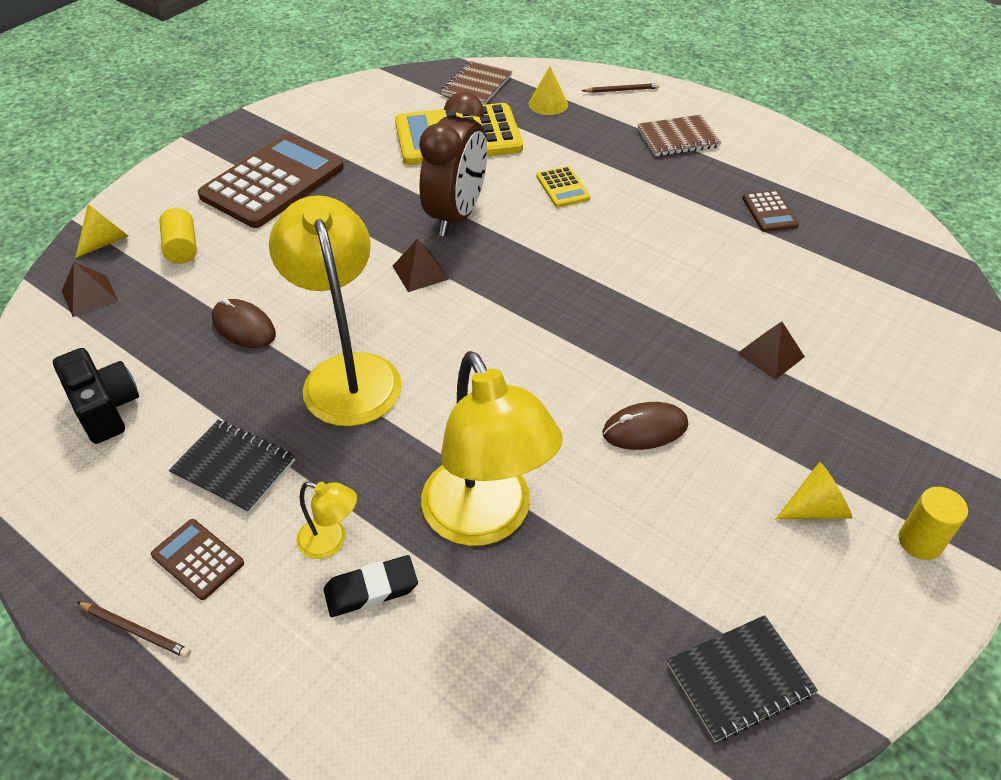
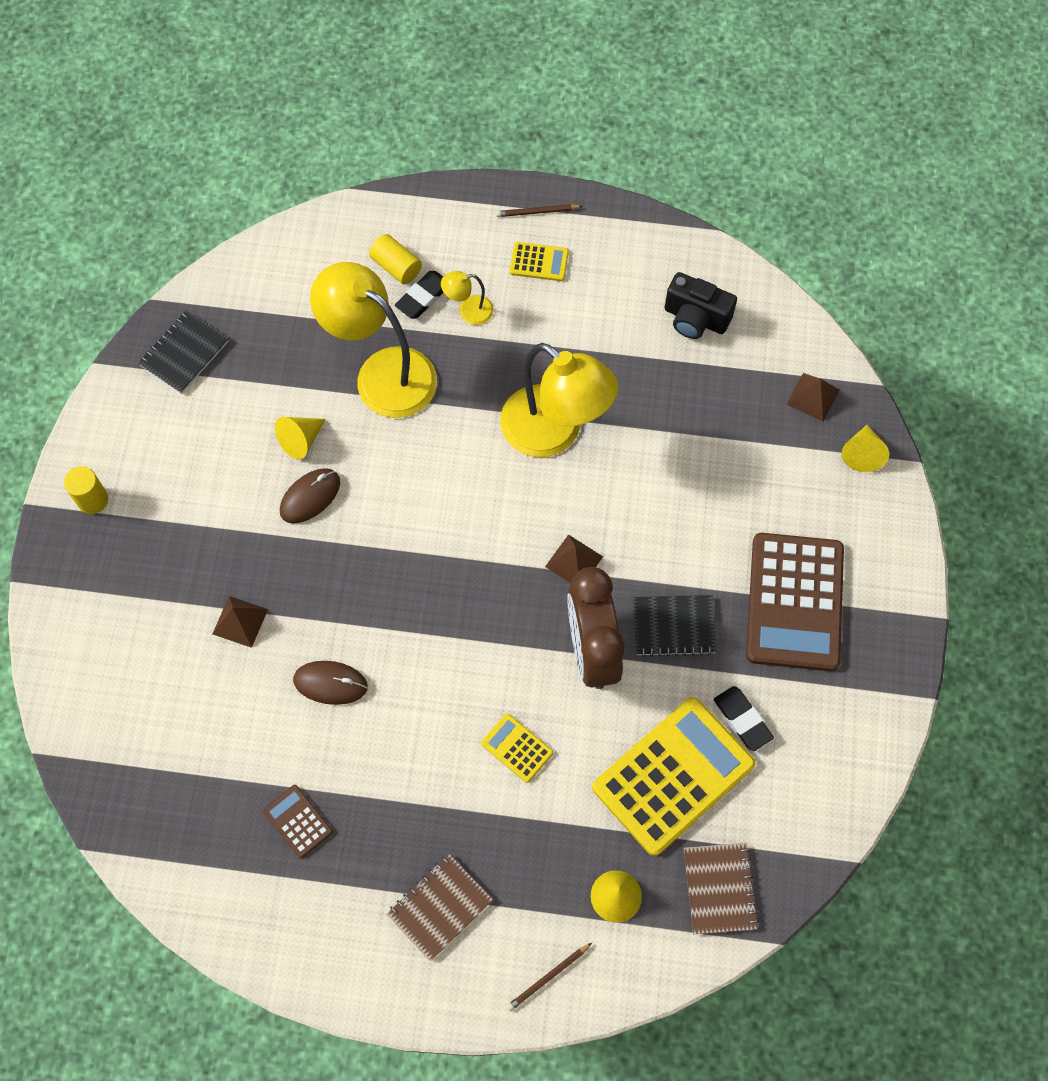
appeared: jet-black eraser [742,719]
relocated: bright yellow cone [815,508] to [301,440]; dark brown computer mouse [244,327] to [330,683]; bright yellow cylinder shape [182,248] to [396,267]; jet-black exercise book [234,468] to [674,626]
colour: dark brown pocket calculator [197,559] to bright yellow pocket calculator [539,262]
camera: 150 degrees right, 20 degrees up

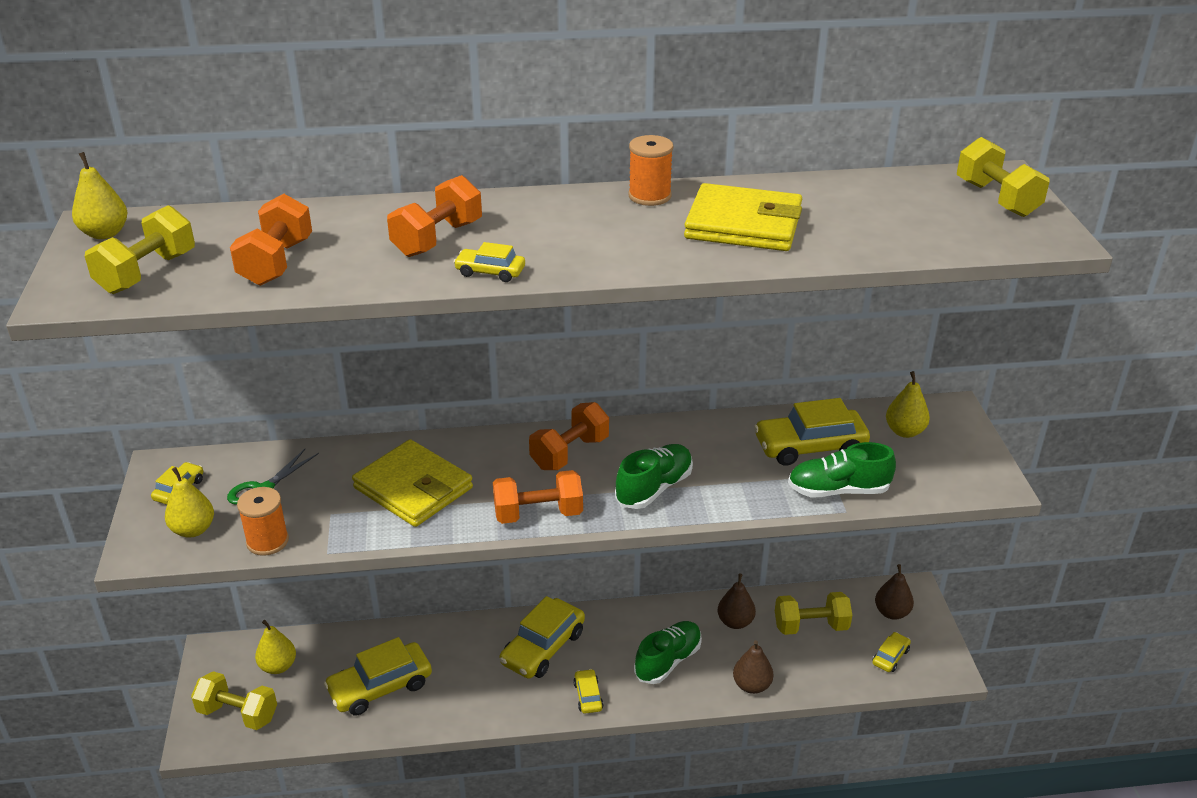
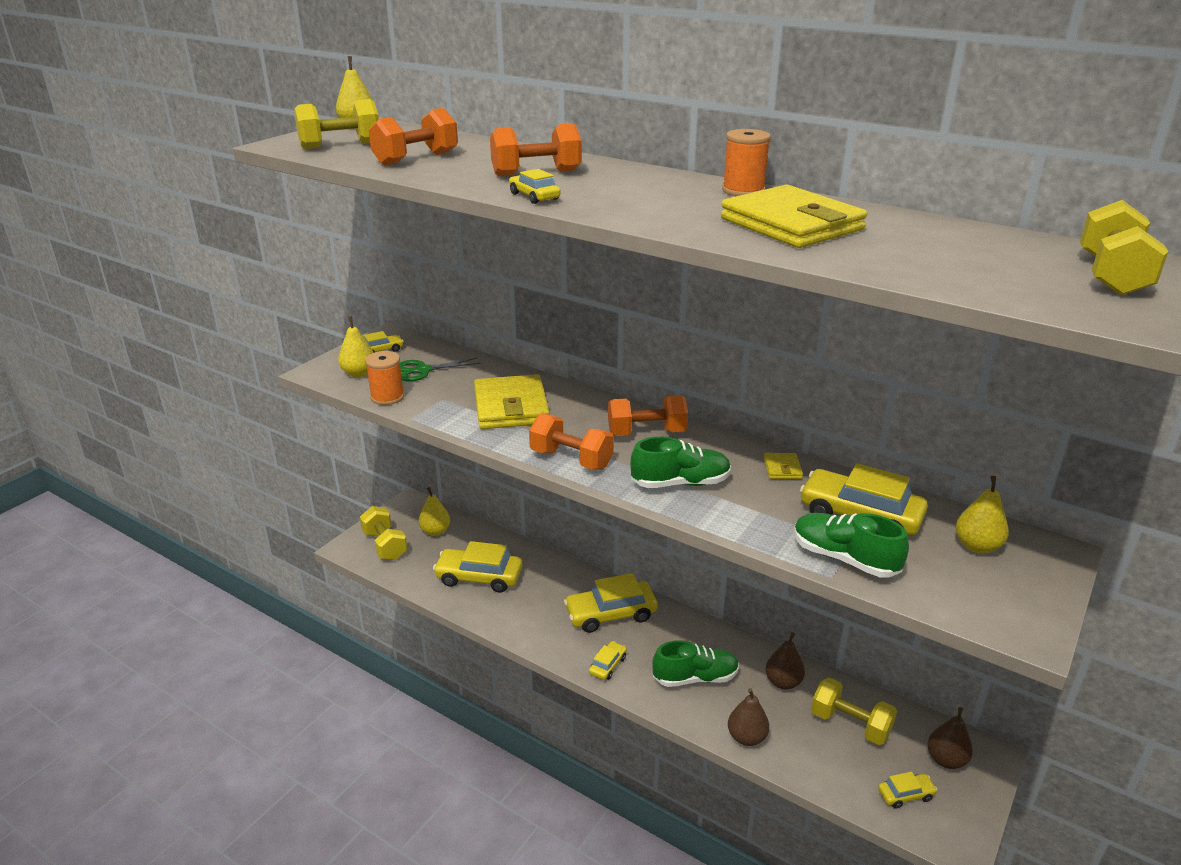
appeared: bright yellow wallet [782,468]
camera: 40 degrees right, 5 degrees down

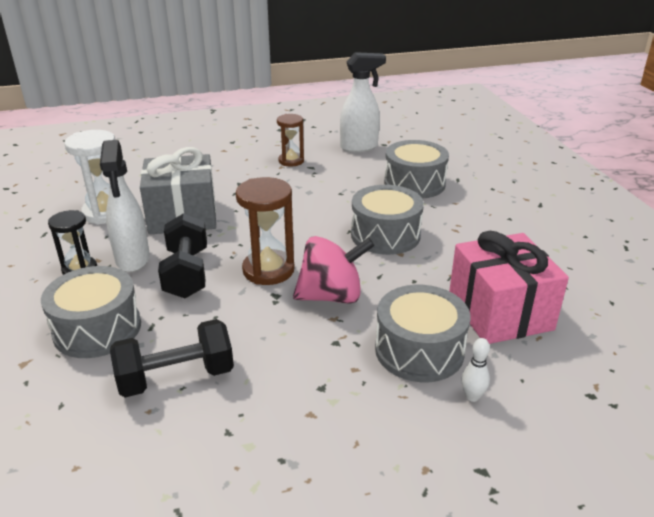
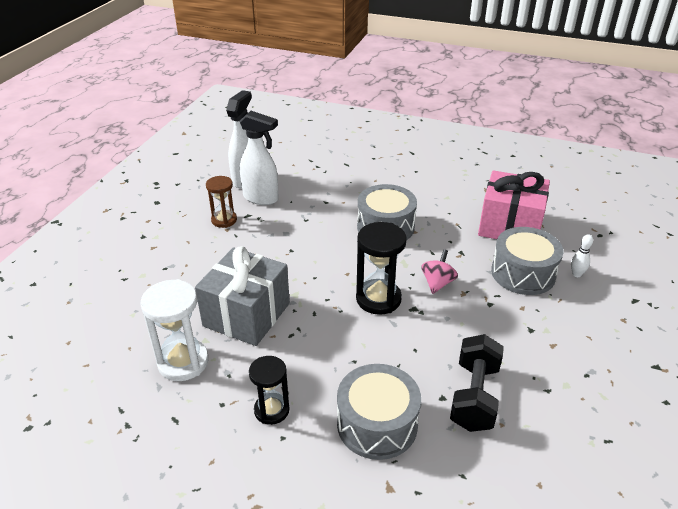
missing: jet-black free weight [186,273]; grey toy drum [414,183]
relocated: pure white spray cleaner [133,260] to [261,198]
colour: dark brown sandglass [268,270] to jet-black sandglass [378,299]
size: pink spinning top [331,296] = [437,283] x0.60
camera: 55 degrees left, 5 degrees up

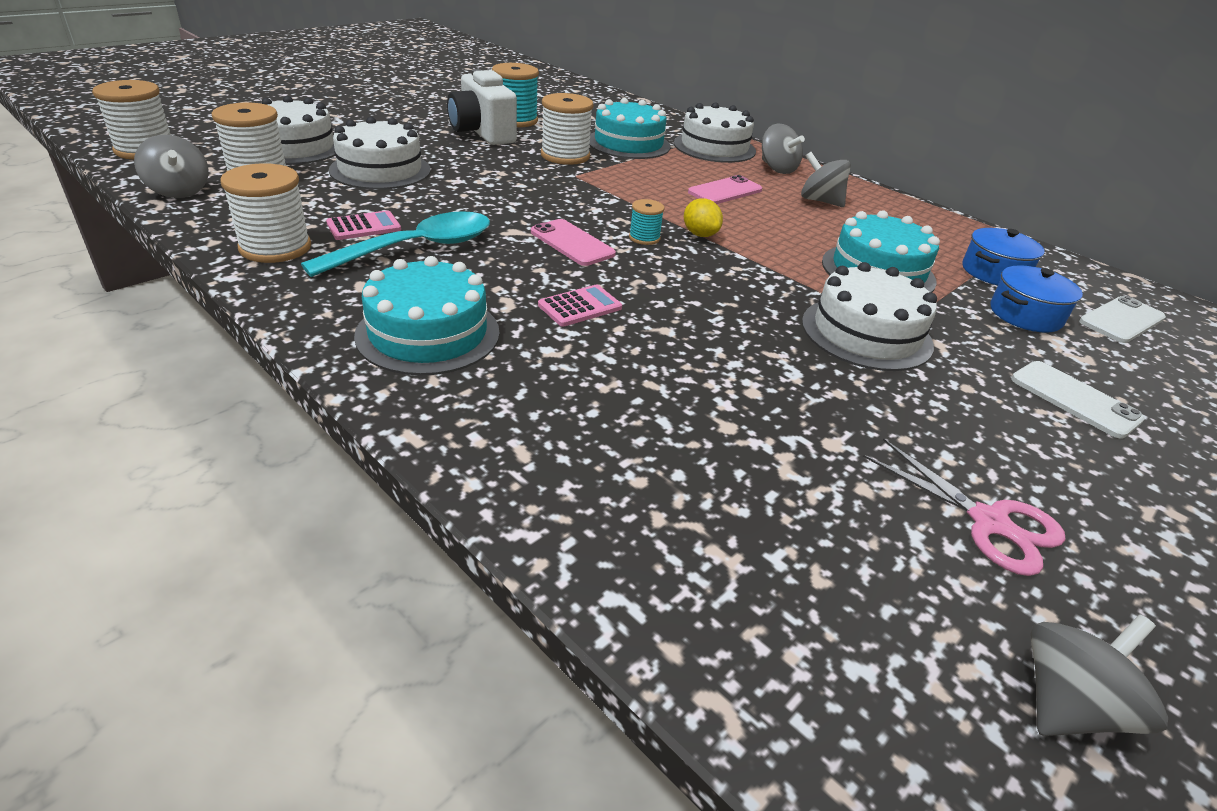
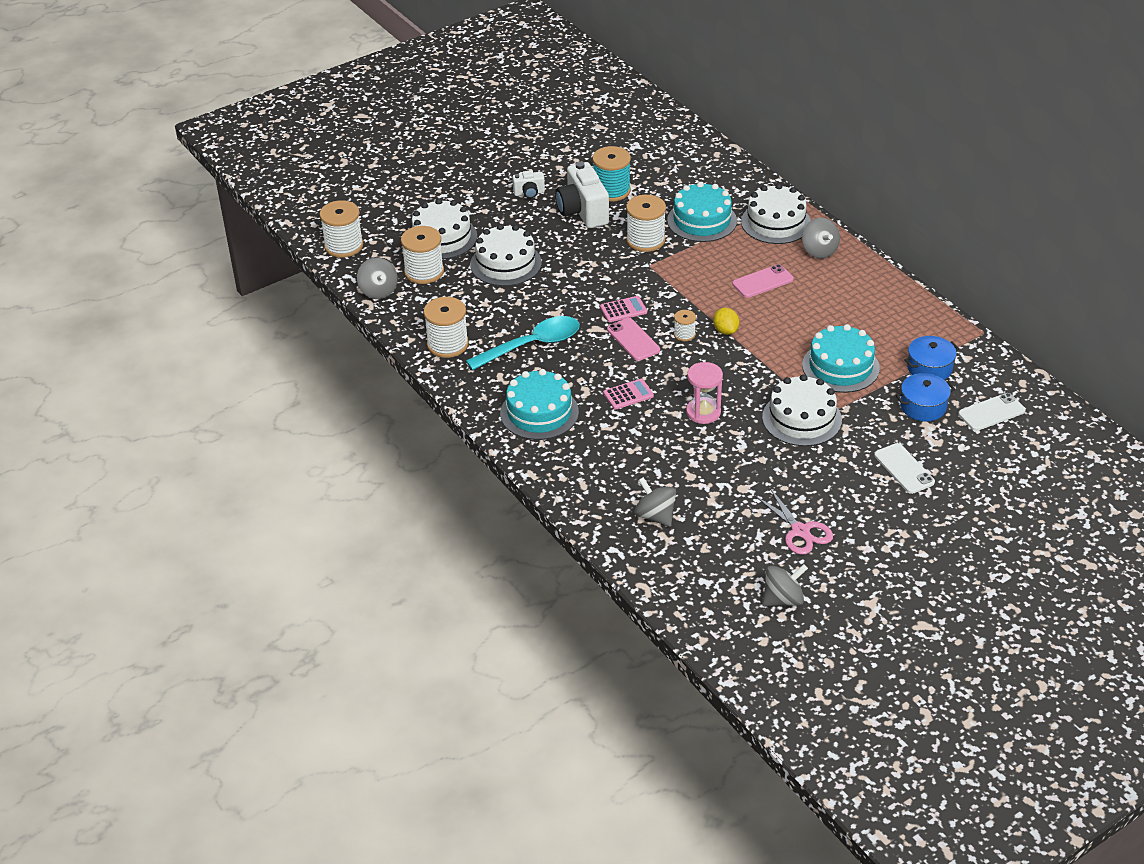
appeared: pure white photo camera [529,193]; pink sandglass [703,412]
relocated: pink pocket calculator [364,226] to [623,310]; grey spinning top [820,201] to [655,515]
colour: aqua bobbin [644,238] to pure white bobbin [684,334]
camera: 15 degrees right, 5 degrees up

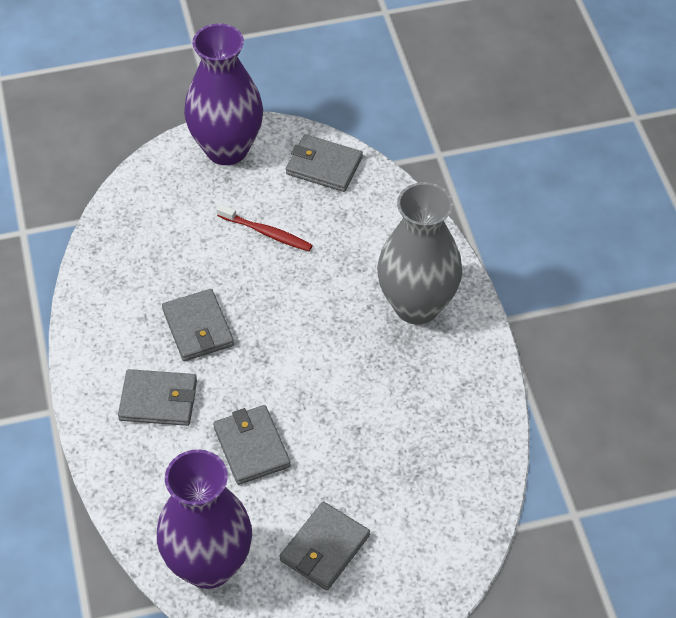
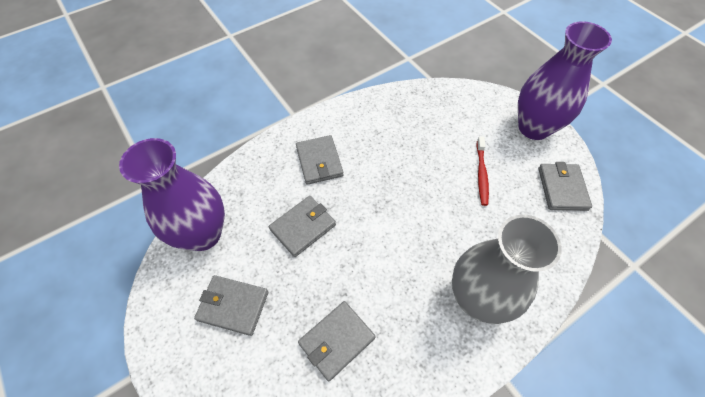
relocated: grey wallet [198,328] to [336,340]
camera: 70 degrees right, 5 degrees up

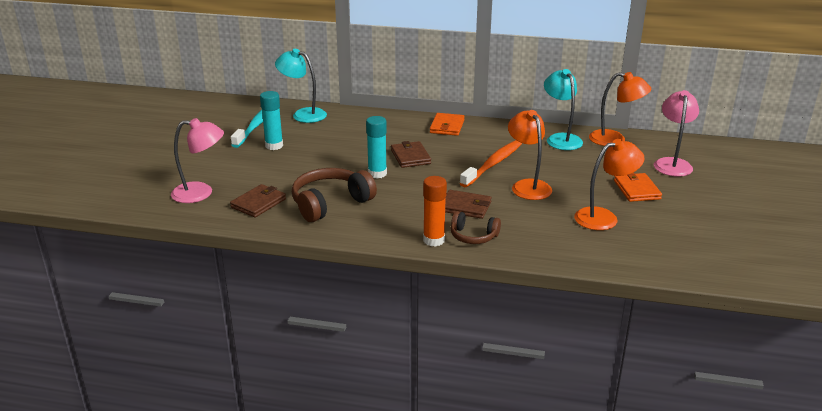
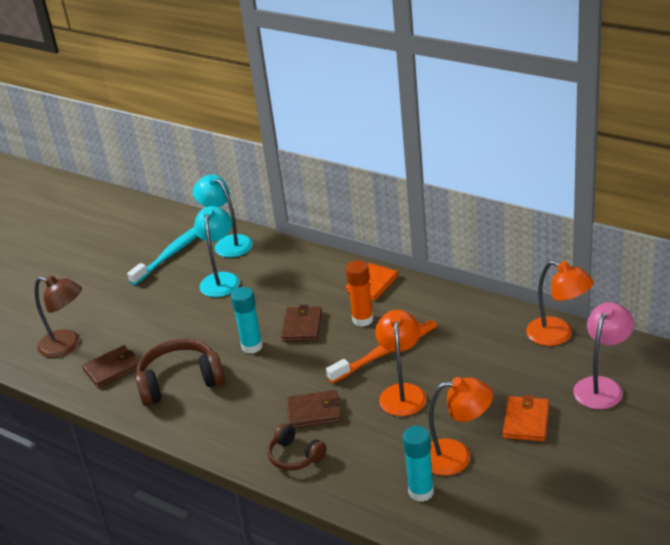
relocated: aqua reading lamp [560,139] to [221,279]; orange glue stick [434,240] to [363,320]; aqua glue stick [274,146] to [421,492]
colour: pink reading lamp [201,193] to dark brown reading lamp [67,345]
spun: dark brown wallet [465,207] = [314,412] 45 degrees counterclockwise
camera: 25 degrees right, 5 degrees up

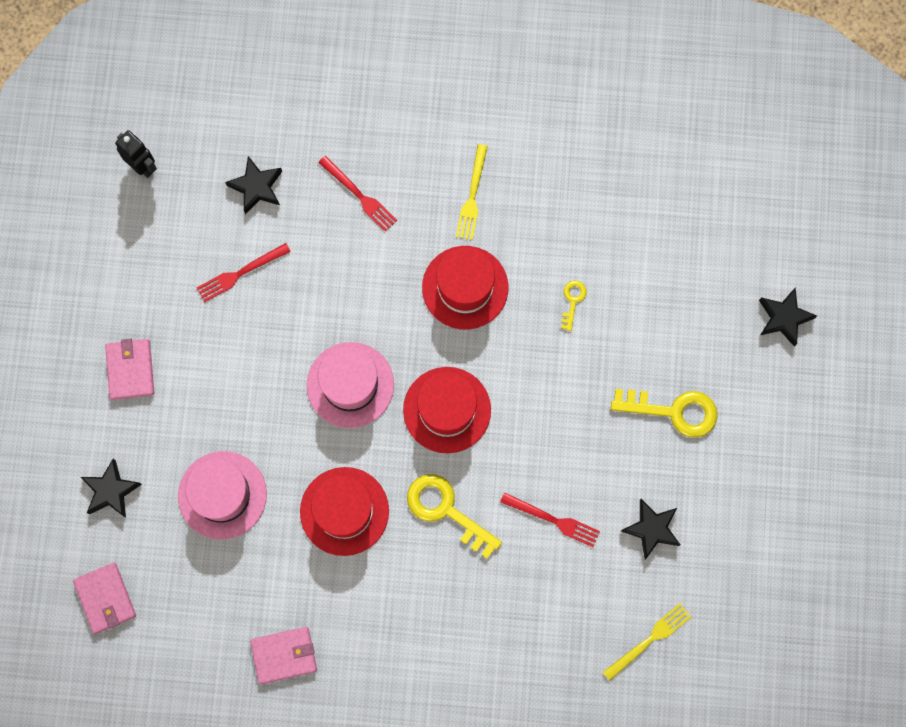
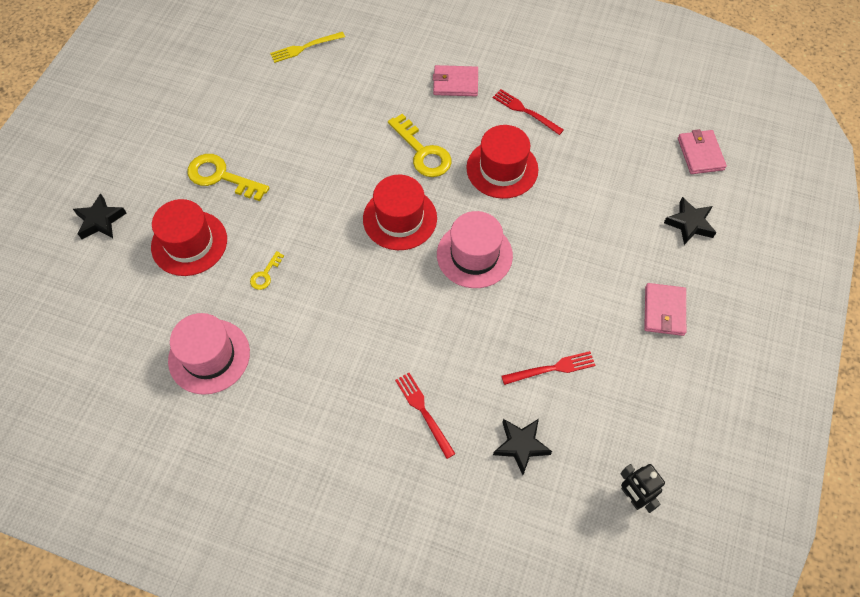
missing: bright yellow table fork [472,195]; jet-black five-pointed star [651,529]
relocated: crimson top hat [465,287] to [189,243]; pink top hat [222,495] to [209,356]; pink wallet [284,655] to [455,83]; crimson table fork [553,520] to [525,111]
camera: 165 degrees left, 15 degrees down

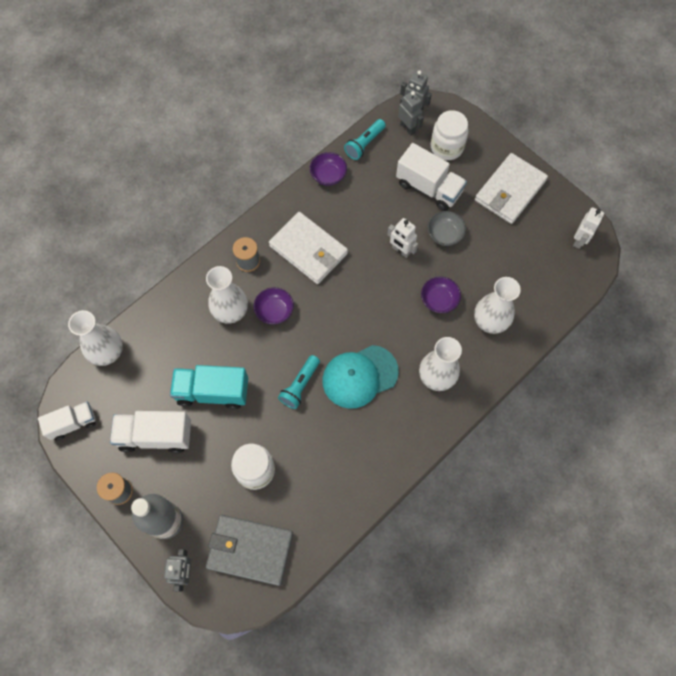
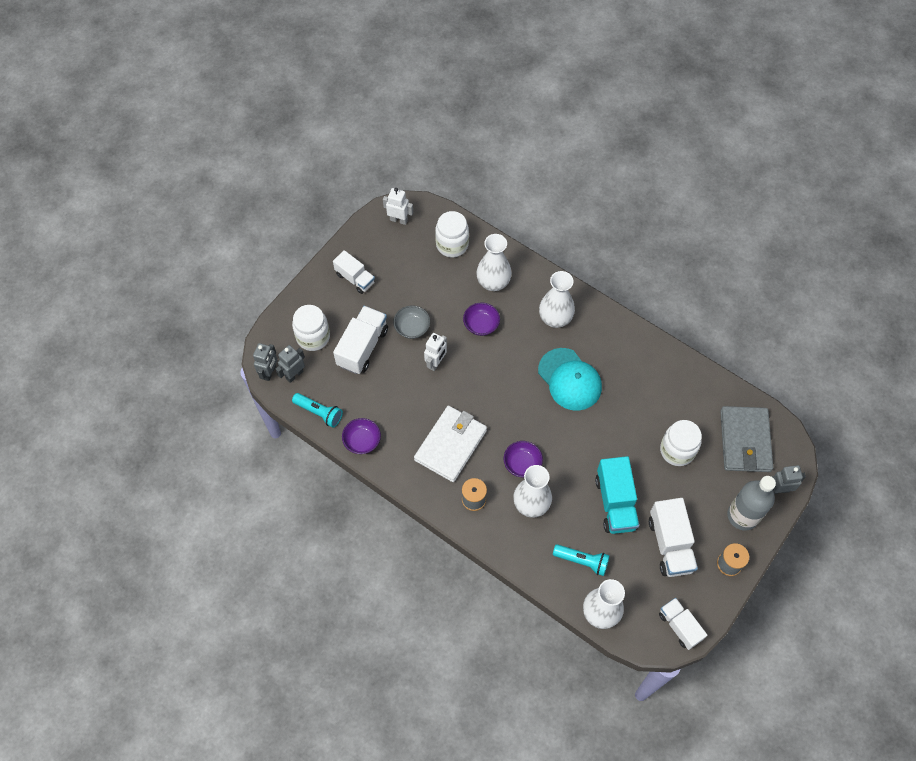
appeared: pure white preserve jar [452,244]
relocated: aqua torch [300,385] to [582,561]
exchanged: pure white wallet [510,190] to pure white truck [355,278]
camera: 100 degrees left, 5 degrees down

